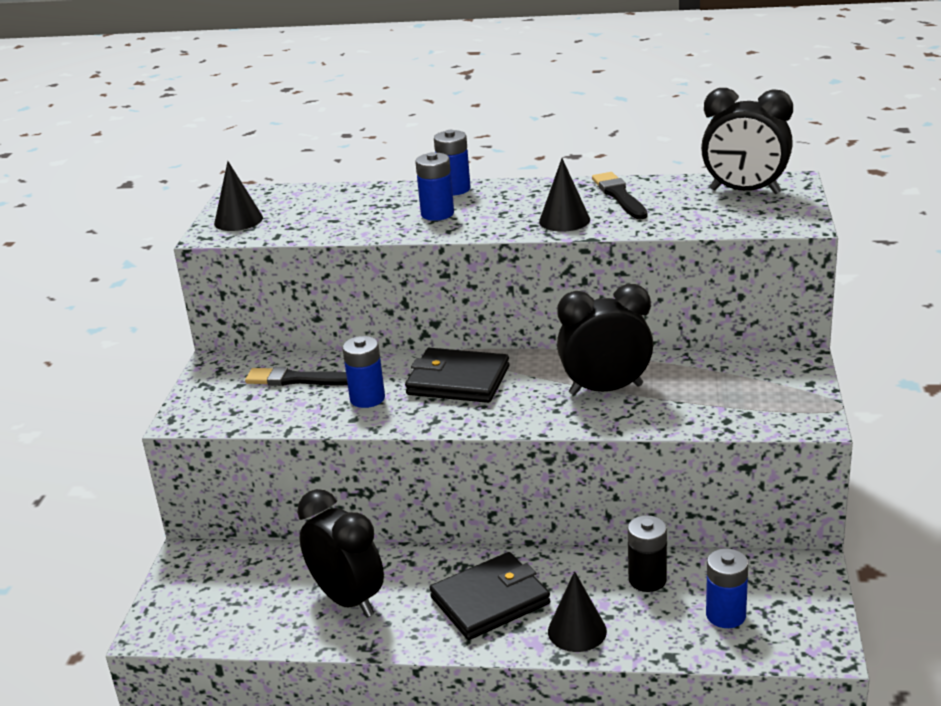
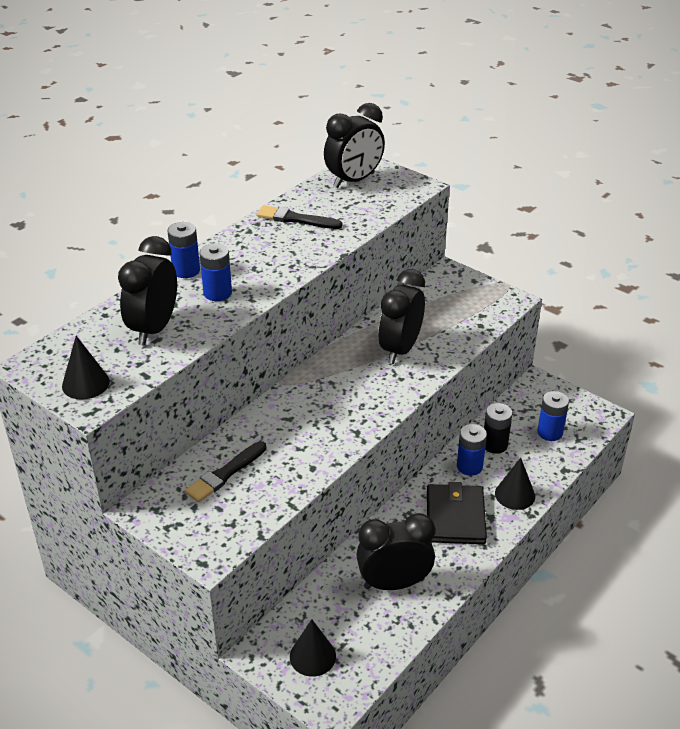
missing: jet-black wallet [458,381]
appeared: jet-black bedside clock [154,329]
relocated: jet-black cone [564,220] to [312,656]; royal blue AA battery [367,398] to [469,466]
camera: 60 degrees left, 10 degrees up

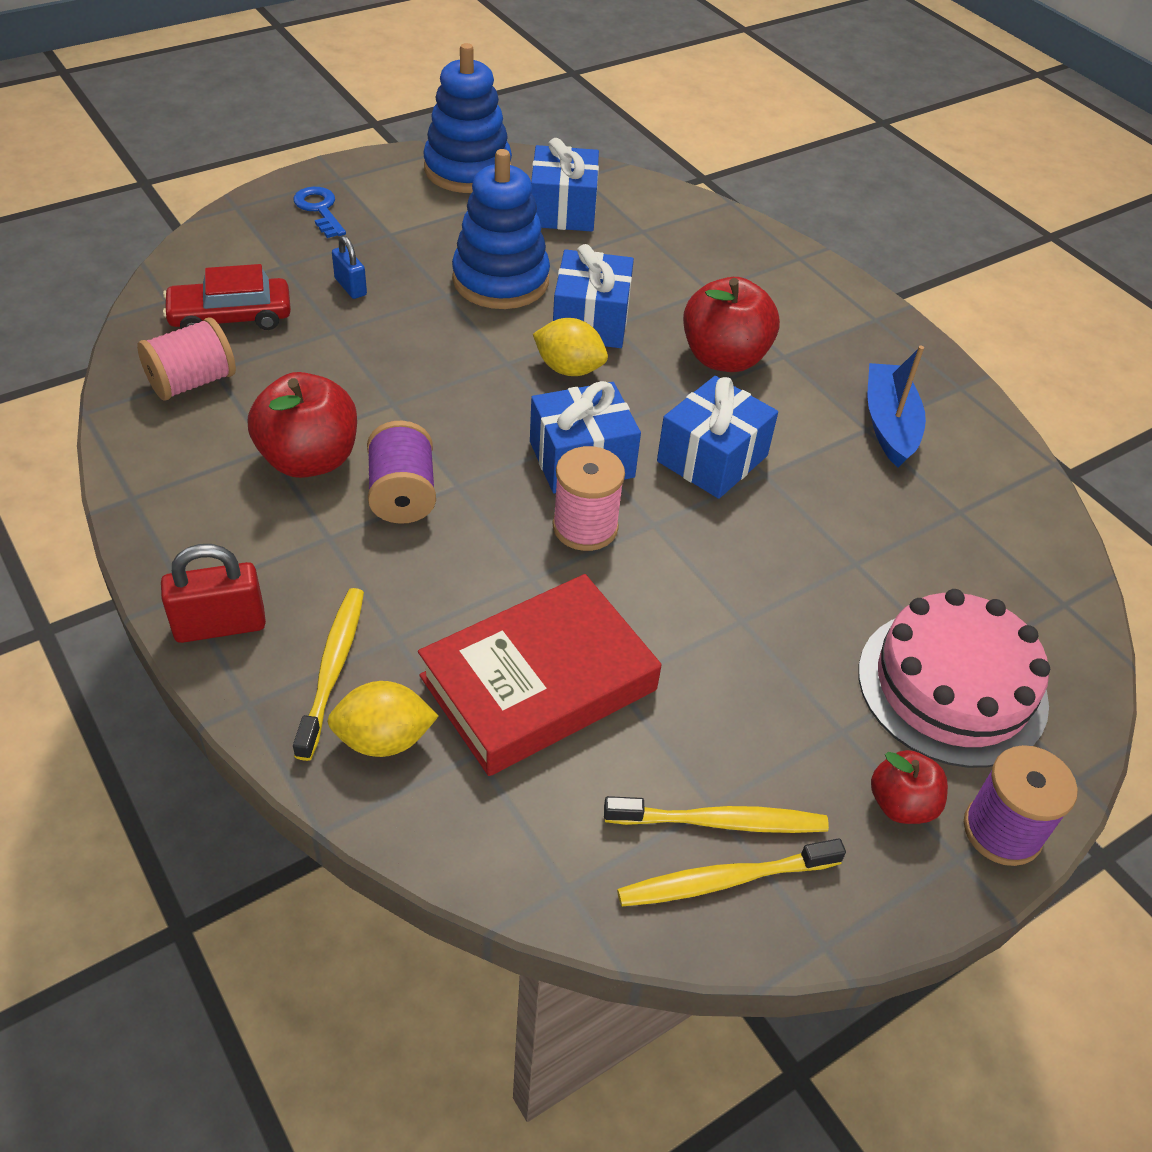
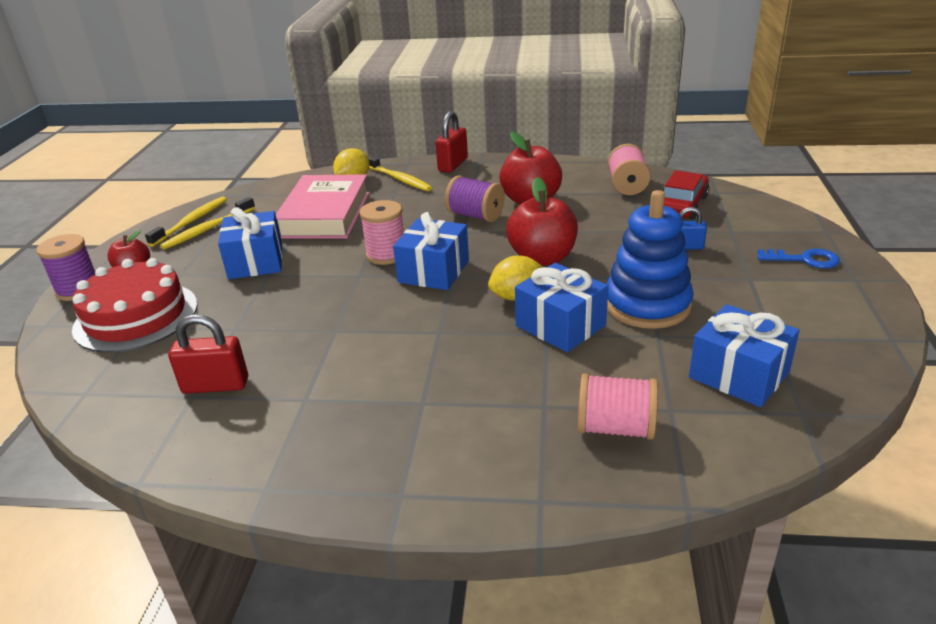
missing: royal blue ring stacker [467,170]; royal blue toy boat [889,424]
appeared: crimson small lock [215,385]; pink bobbin [615,428]
relocated: royal blue gift [712,458] to [256,262]; crimson toy apple [724,358] to [542,258]
colour: pink cake [952,686] to crimson cake [136,316]; crimson hardcover [538,683] to pink hardcover [325,215]
camera: 135 degrees right, 15 degrees down

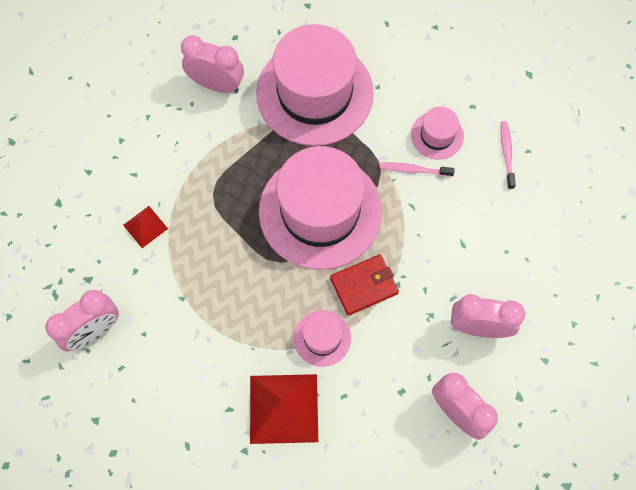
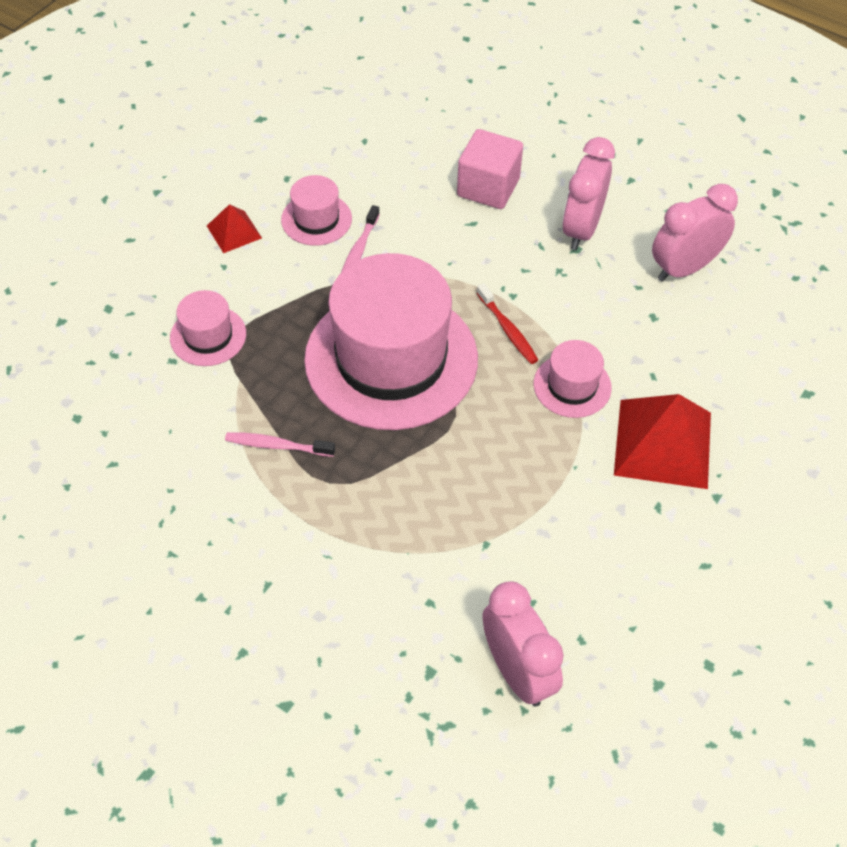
missing: pink bedside clock [216,84]
appeared: pink cube [488,187]
relocated: crimson pyramid shape [145,226] to [234,232]; pink dental brush [506,153] to [277,445]
exchanged: crimson wallet [364,286] to crimson dental brush [508,330]
size: pink top hat [314,93] = [208,336] x0.44
camera: 80 degrees left, 15 degrees down

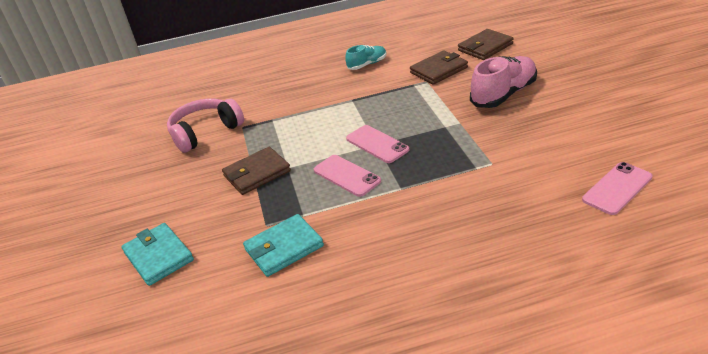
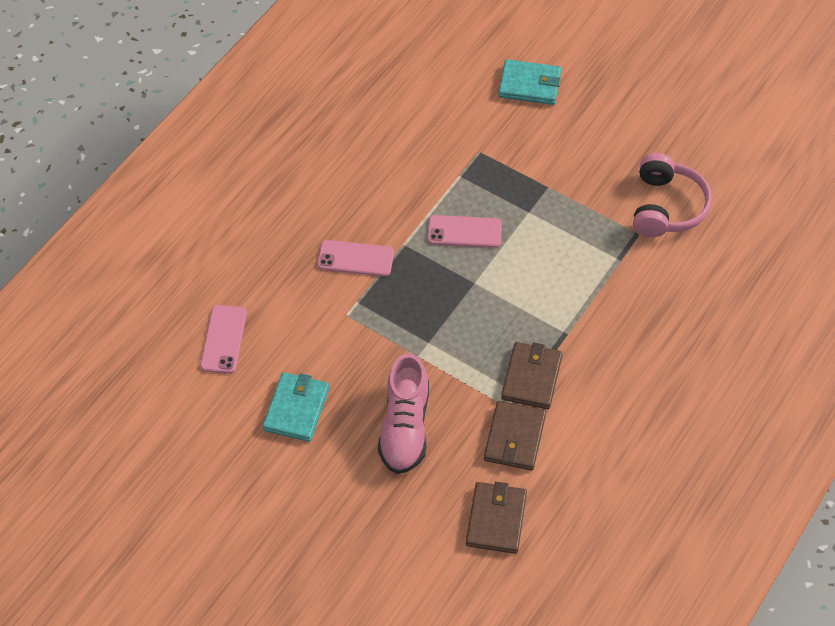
missing: aqua sneaker [367,64]
relocated: aqua wallet [284,248] to [296,409]; pink phone [377,144] to [355,259]; dark brown wallet [257,173] to [531,377]
camera: 135 degrees right, 20 degrees up

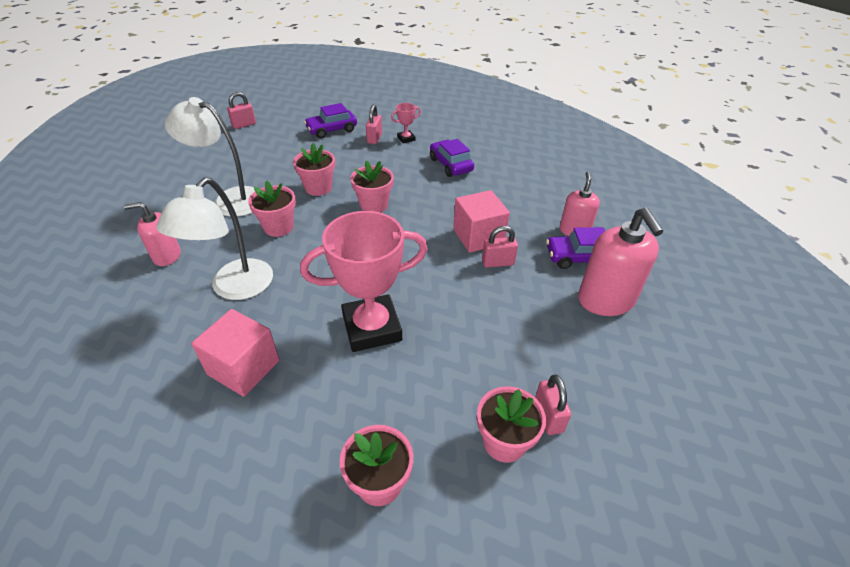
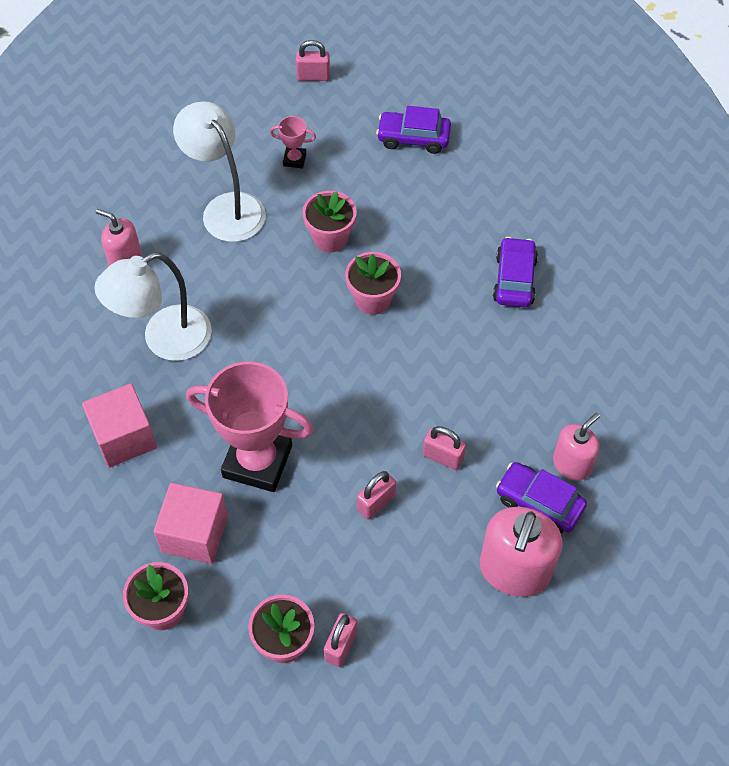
missing: pink potted plant [278,227]
relocated: pink cube [478,236] to [195,534]; pink prize cup [406,139] to [294,159]; pink small lock [374,138] to [376,503]
camera: 35 degrees right, 15 degrees up

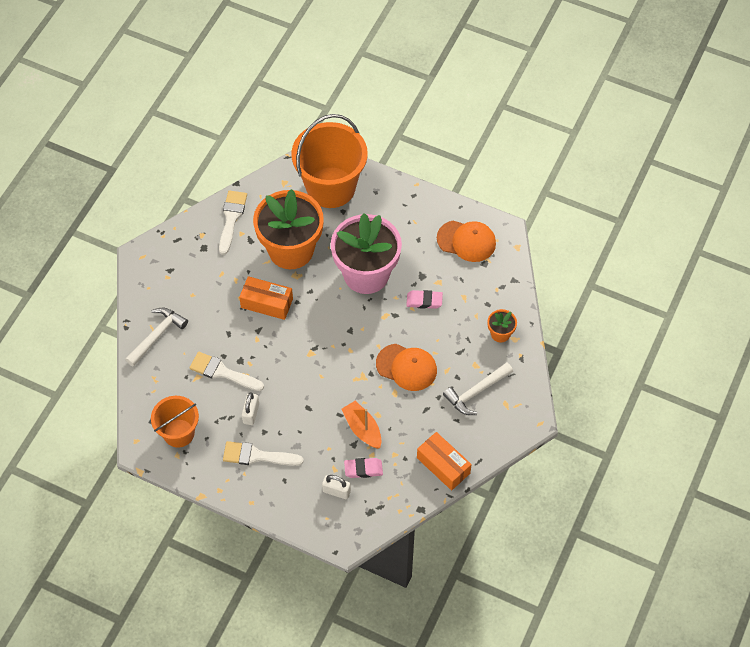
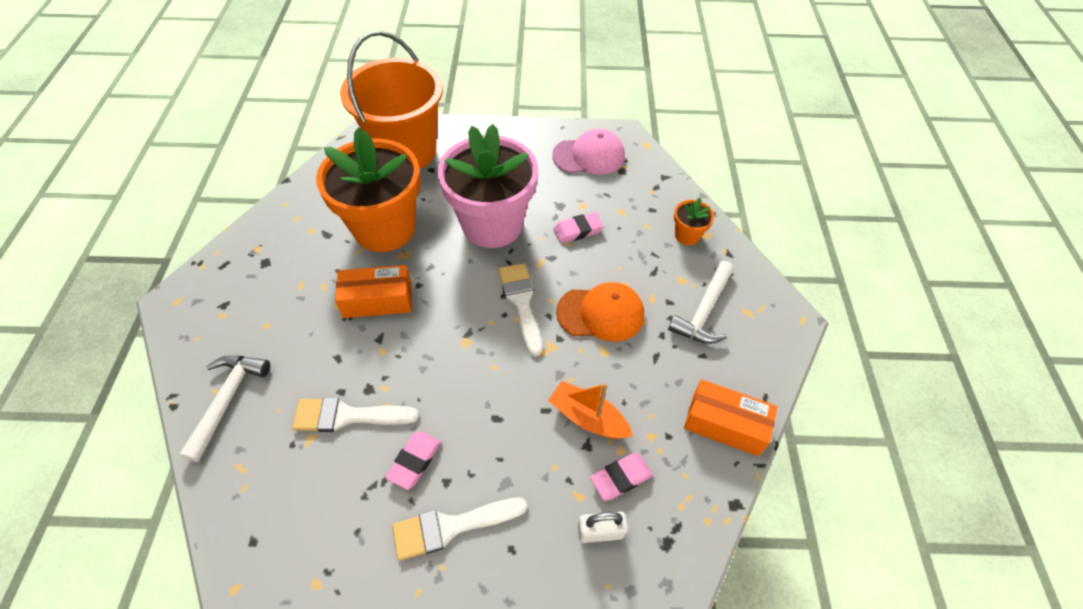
missing: orange pail [179,433]
relocated: pure white paint brush [231,218] to [521,302]
exchanged: pure white small lock [251,413] to pink eraser [414,461]
colour: orange baseball cap [466,241] to pink baseball cap [589,156]
camera: 25 degrees left, 5 degrees down

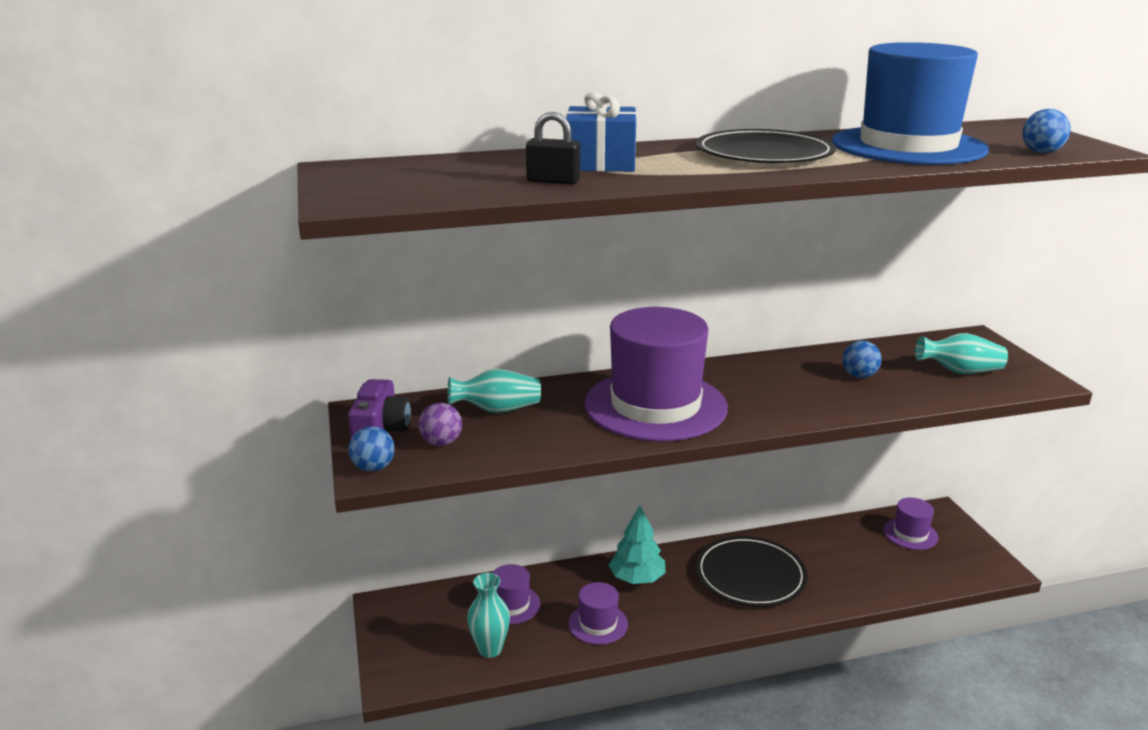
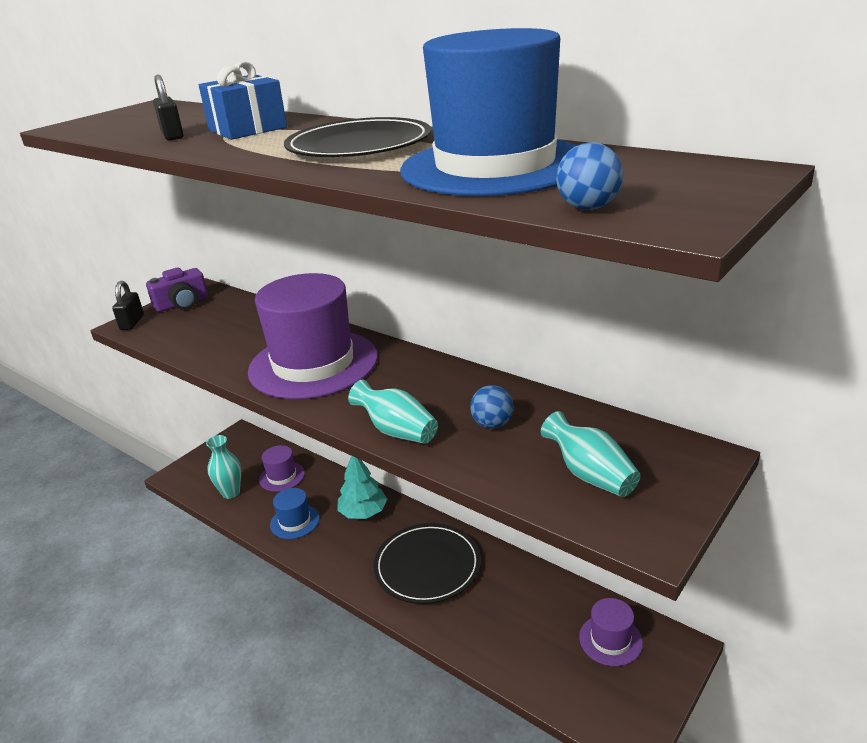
missing: violet sphere [441,442]
relocated: aqua vase [497,410] to [397,431]
exchanged: royal blue sphere [373,468] to jet-black small lock [132,323]
colour: violet top hat [598,624] to royal blue top hat [295,521]
camera: 55 degrees right, 5 degrees up

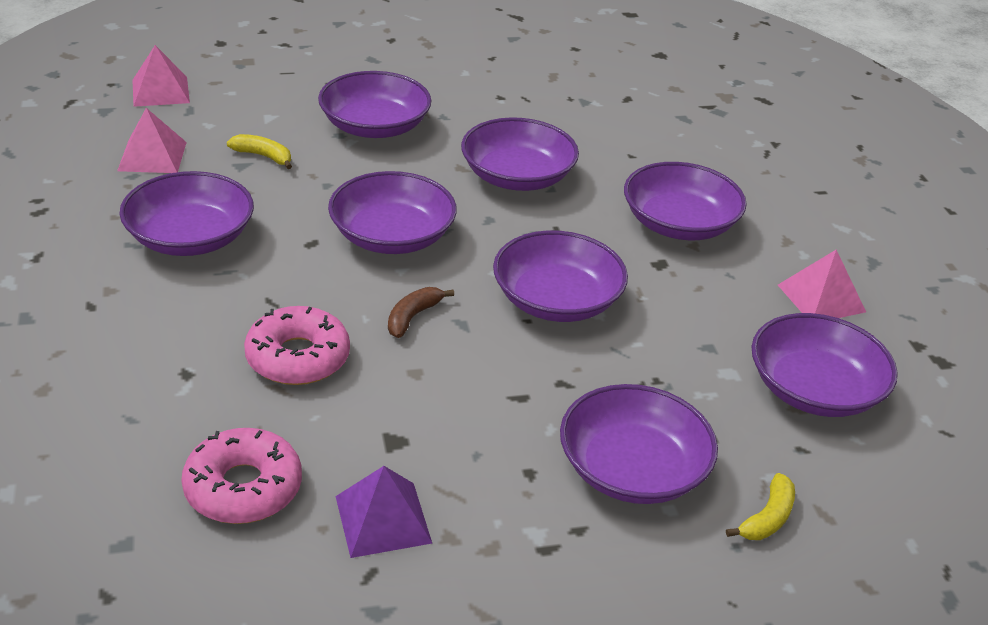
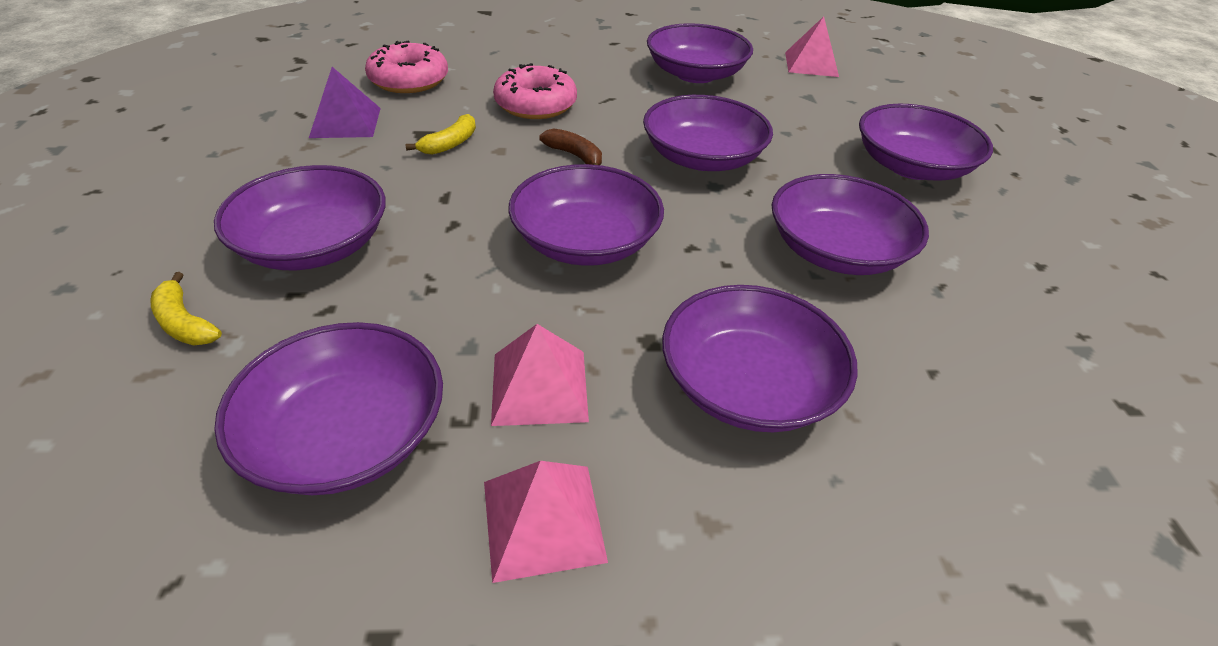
relocated: bright yellow banana fruit [263,156] to [450,144]; pink pyramid shape [160,91] to [540,387]
camera: 100 degrees right, 5 degrees up

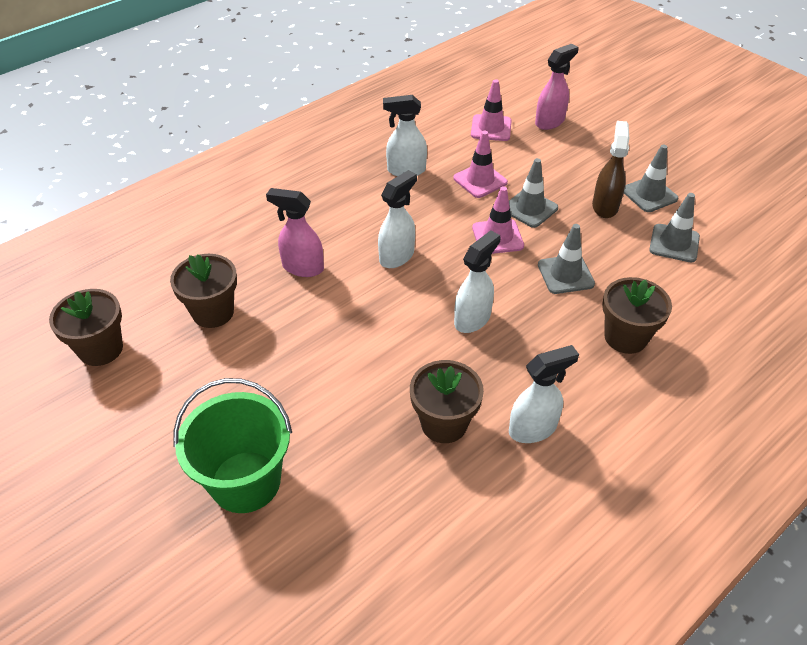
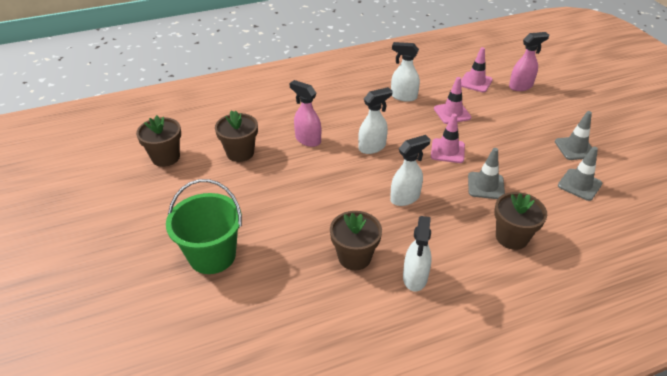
missing: grey safety cone [530,208]; dark brown spray cleaner [605,206]
spun: pure white spray cleaner [533,429] = [415,278] 105 degrees clockwise
camera: 20 degrees right, 5 degrees down

